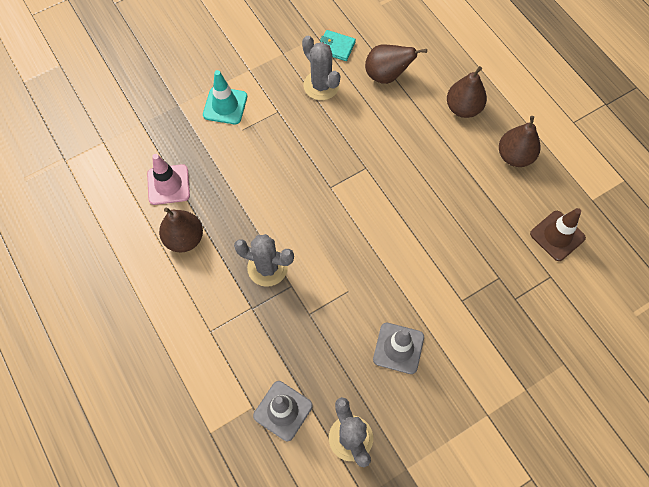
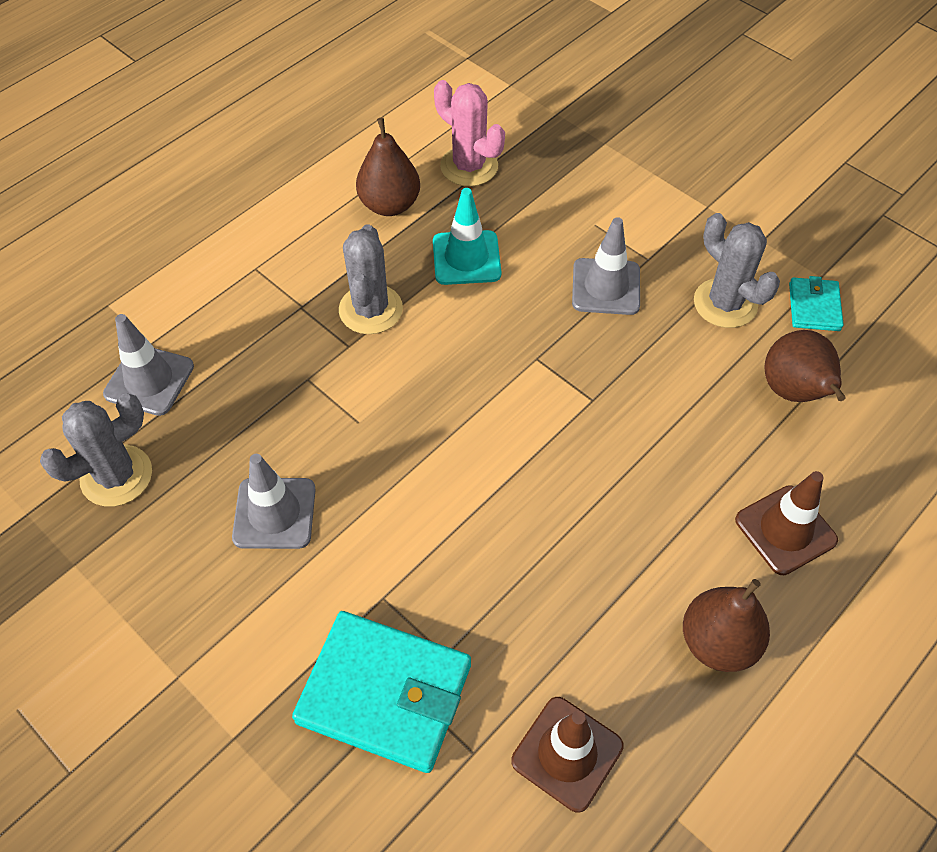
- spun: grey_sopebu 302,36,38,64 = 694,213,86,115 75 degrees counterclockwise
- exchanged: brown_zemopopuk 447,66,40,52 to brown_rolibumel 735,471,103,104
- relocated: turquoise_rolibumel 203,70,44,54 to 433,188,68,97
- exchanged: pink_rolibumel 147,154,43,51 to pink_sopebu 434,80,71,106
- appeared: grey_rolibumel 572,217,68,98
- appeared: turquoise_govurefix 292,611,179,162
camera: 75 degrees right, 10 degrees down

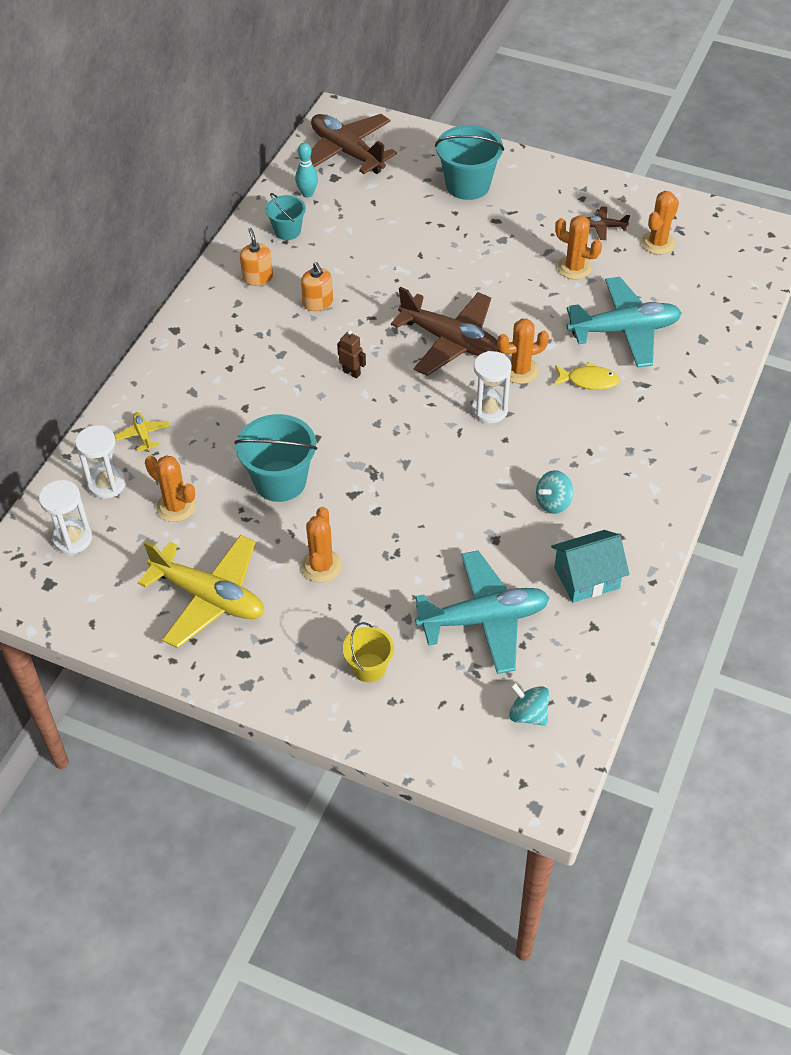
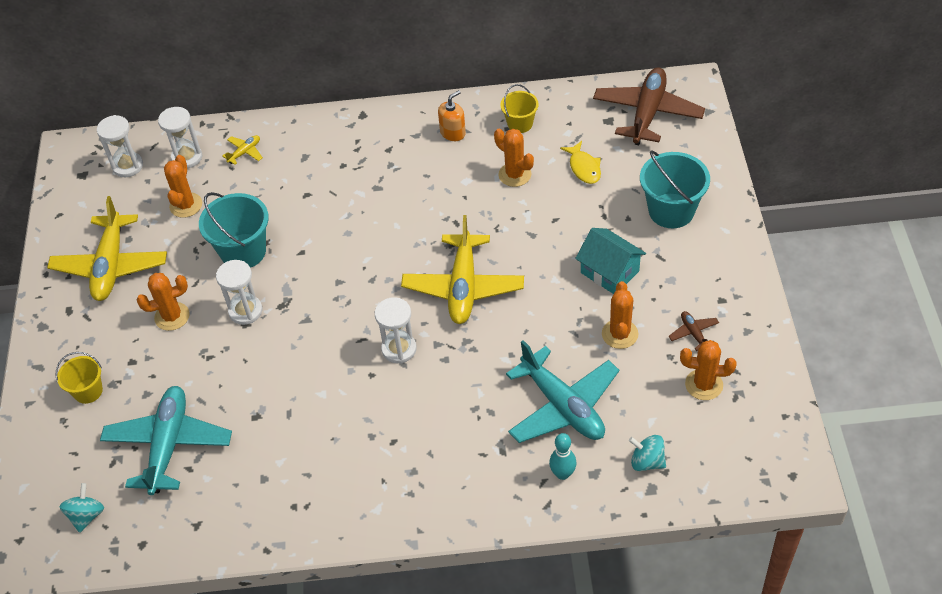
- relocated: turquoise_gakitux 295,143,23,55 to 549,433,28,47
- colour: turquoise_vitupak 265,193,41,47 to yellow_vitupak 500,84,39,49
- missing: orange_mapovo 301,262,32,49
- colour: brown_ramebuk 391,287,110,89 to yellow_ramebuk 401,215,123,109
- relocated: orange_sopebu 497,319,52,65 to 494,129,40,58
- missing: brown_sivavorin 337,330,29,48
- relocated: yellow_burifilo 554,362,66,28 to 560,141,41,43
- relocated: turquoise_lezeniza 536,470,38,44 to 629,435,37,36
- relocated: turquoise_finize 551,530,78,72 to 575,228,71,66
- spun: turquoise_ramebuk 415,550,135,124 = 100,386,132,109 135 degrees counterclockwise
- appeared: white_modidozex 216,260,46,65
camera: 65 degrees right, 0 degrees up

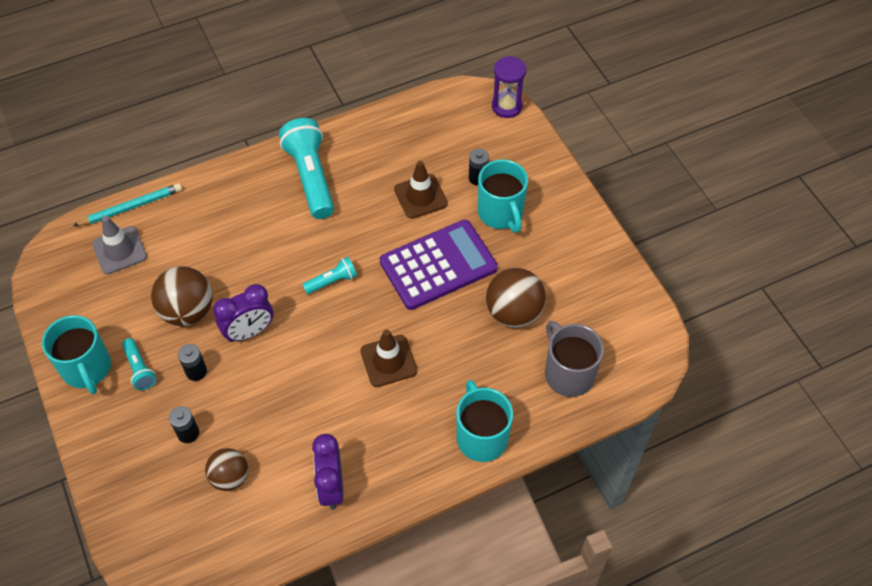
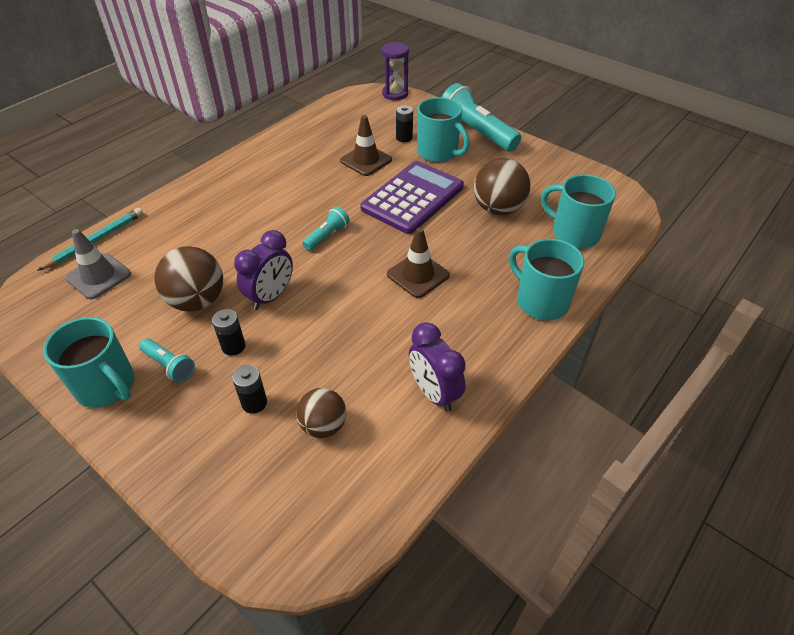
- relocated: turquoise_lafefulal 279,118,55,101 to 442,83,79,69
- colour: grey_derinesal 545,321,59,76 to turquoise_derinesal 541,174,75,75
camera: 25 degrees left, 10 degrees down

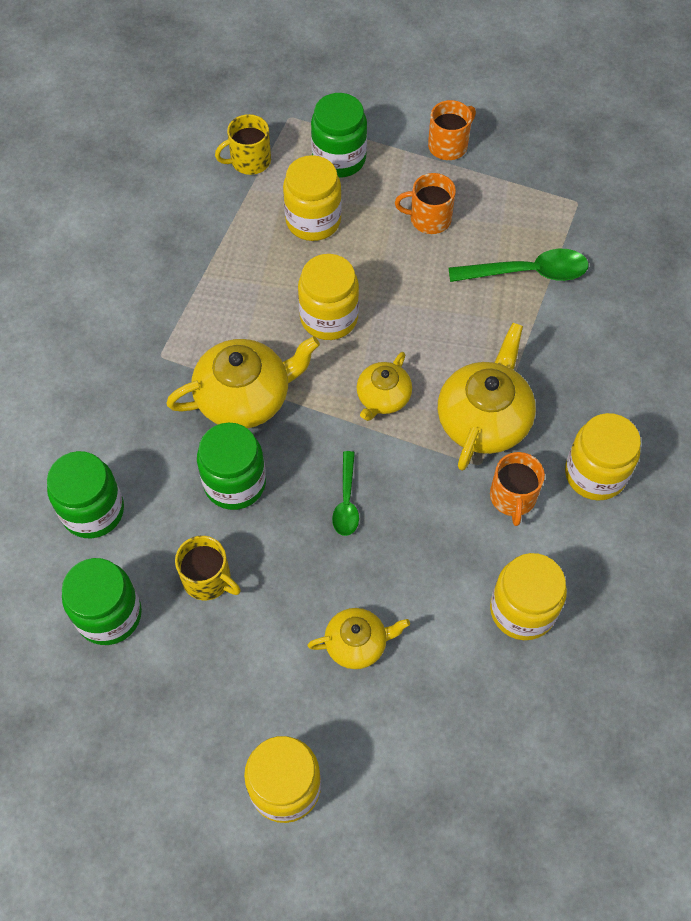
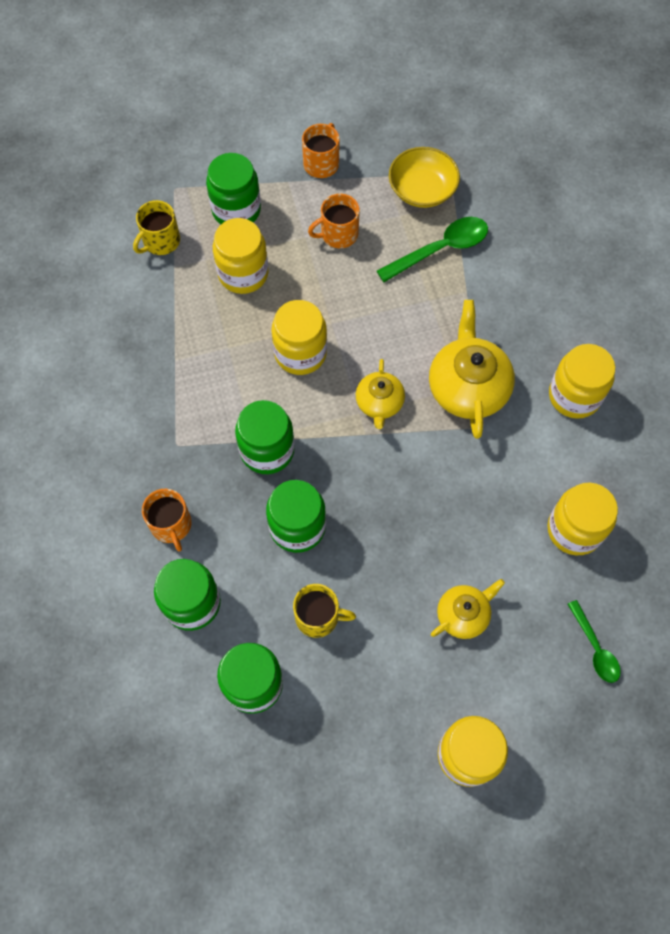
- exchanged: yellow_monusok 166,336,154,92 to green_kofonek 235,400,60,74
- relocated: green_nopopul 332,451,27,85 to 568,600,53,83
- relocated: orange_derinesal 490,452,55,74 to 142,489,50,63
- appeared: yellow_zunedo 389,147,71,61
camera: 25 degrees left, 5 degrees up

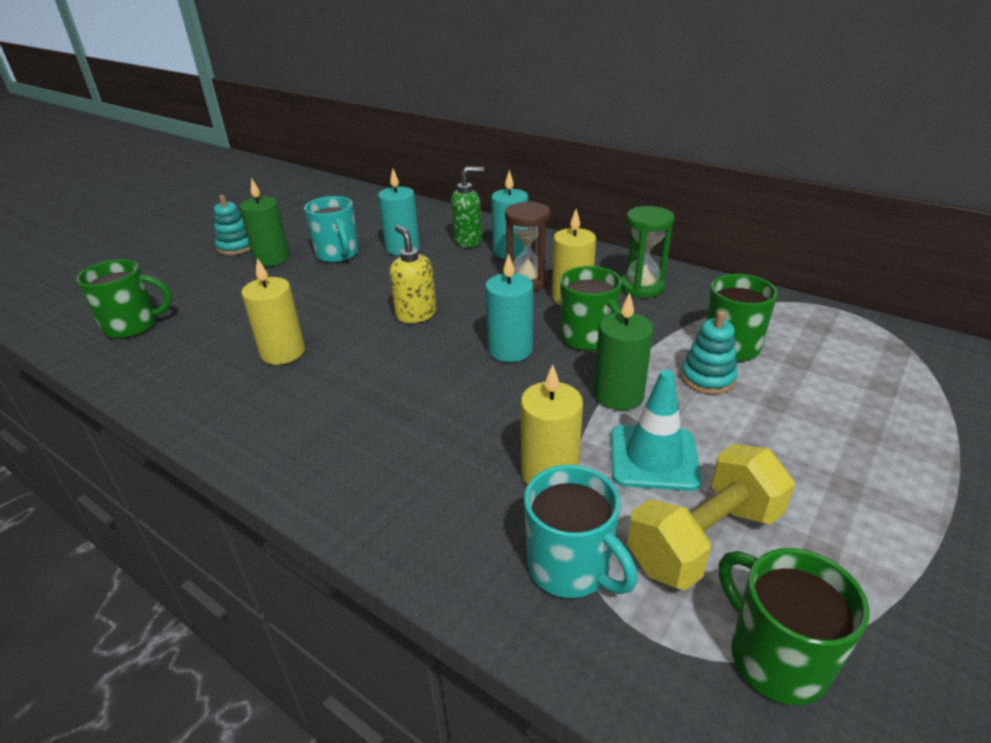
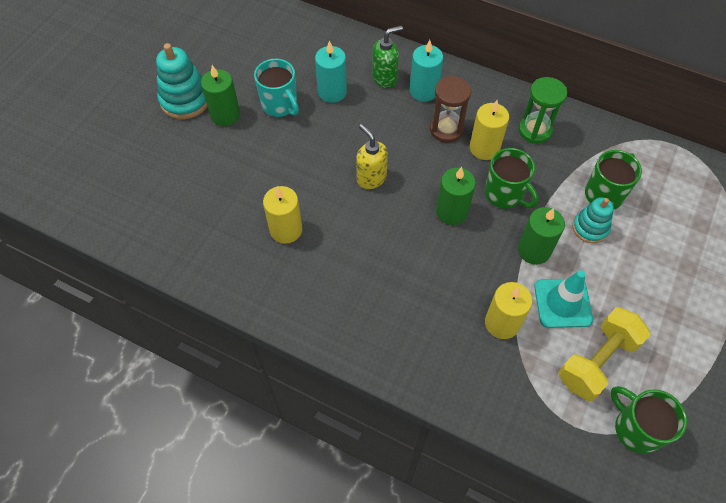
- size: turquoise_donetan 214,195,37,60 = 156,43,51,76 x1.57
- colour: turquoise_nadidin 485,253,48,109 to green_nadidin 436,167,40,58
- missing: green_derinesal 76,259,96,80
- missing: turquoise_derinesal 524,465,113,133
camera: 10 degrees left, 25 degrees up

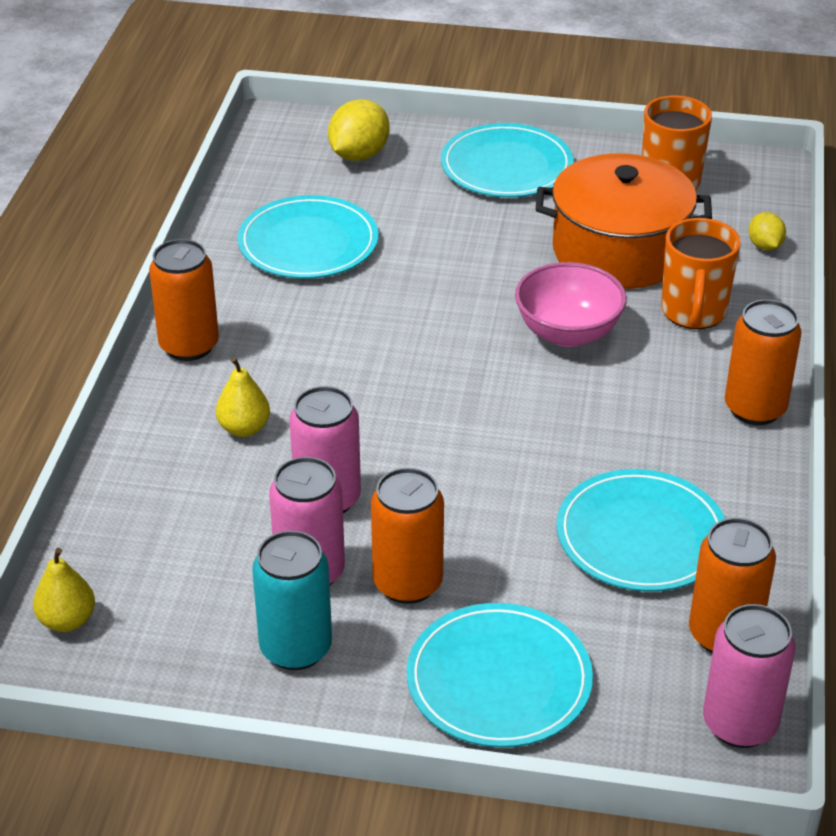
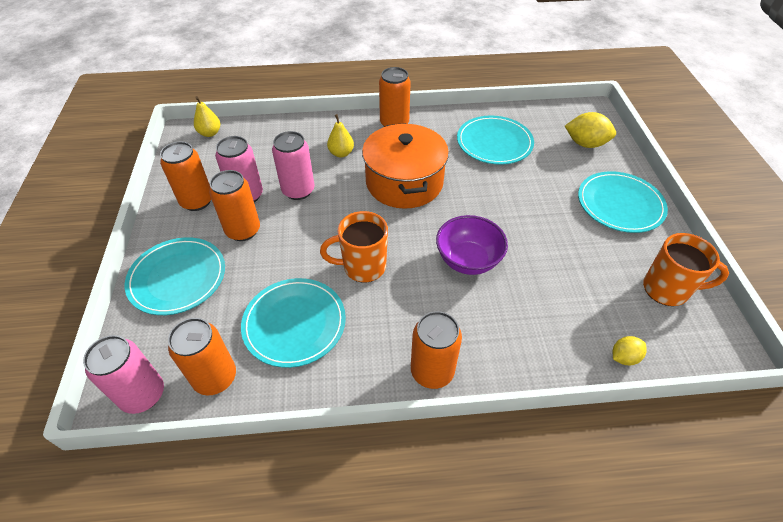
- relocated: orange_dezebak 536,153,176,136 to 362,123,87,86
- relocated: orange_derinesal 661,218,80,111 to 320,211,68,72
- colour: pink_zunedo 515,262,112,85 to purple_zunedo 436,215,72,60
- colour: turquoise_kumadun 252,531,80,139 to orange_kumadun 160,142,51,69
camera: 75 degrees right, 10 degrees up

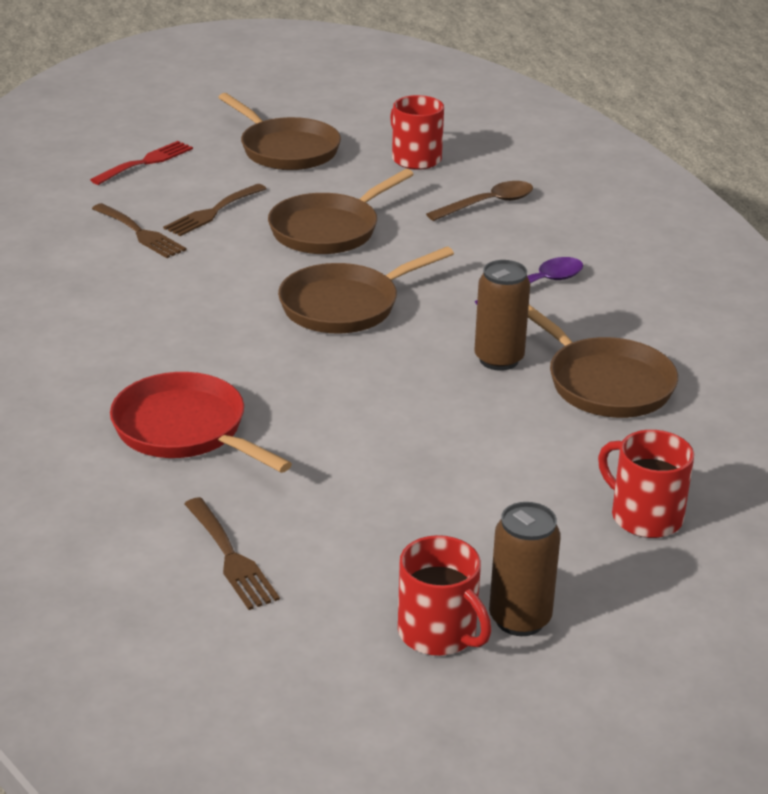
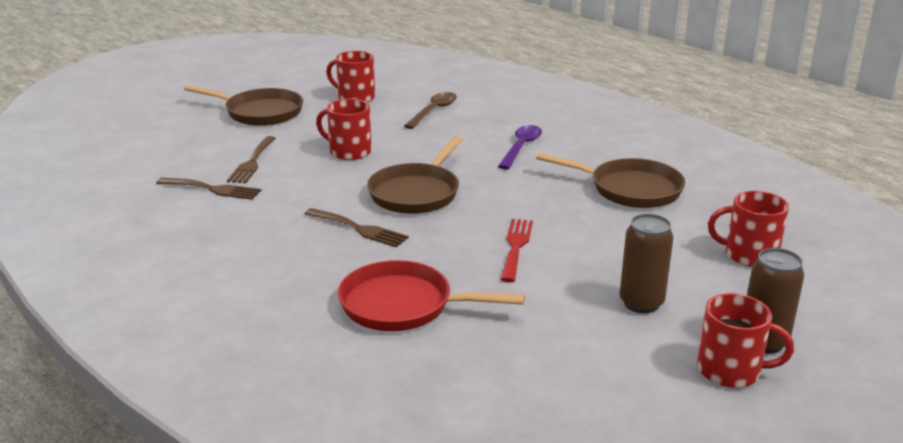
- relocated: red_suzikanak 90,141,103,44 to 501,219,32,63
- exchanged: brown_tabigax 268,169,146,85 to red_derinesal 316,99,56,61
- relocated: brown_kumadun 474,260,56,111 to 620,214,54,99
- relocated: brown_suzikanak 184,497,96,113 to 305,208,104,39
camera: 30 degrees left, 5 degrees down

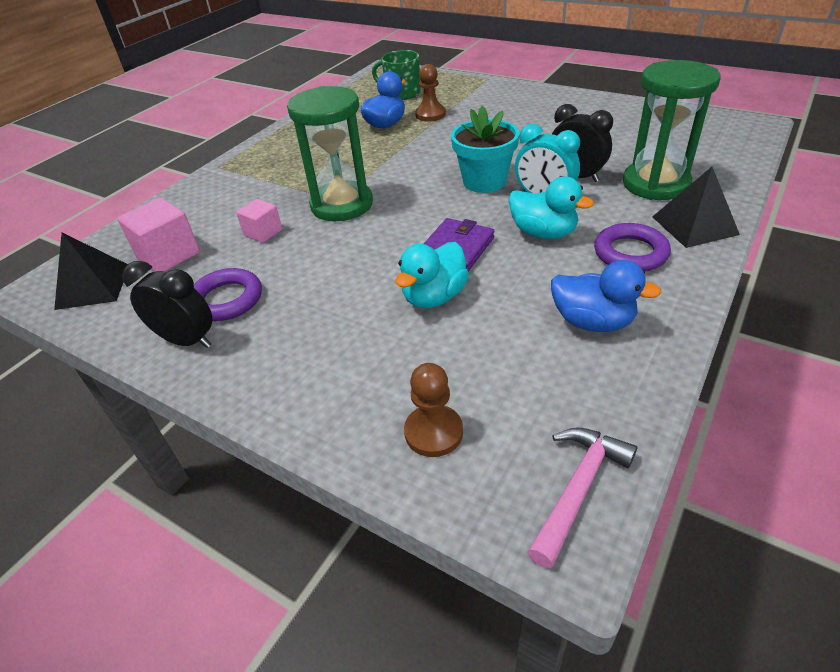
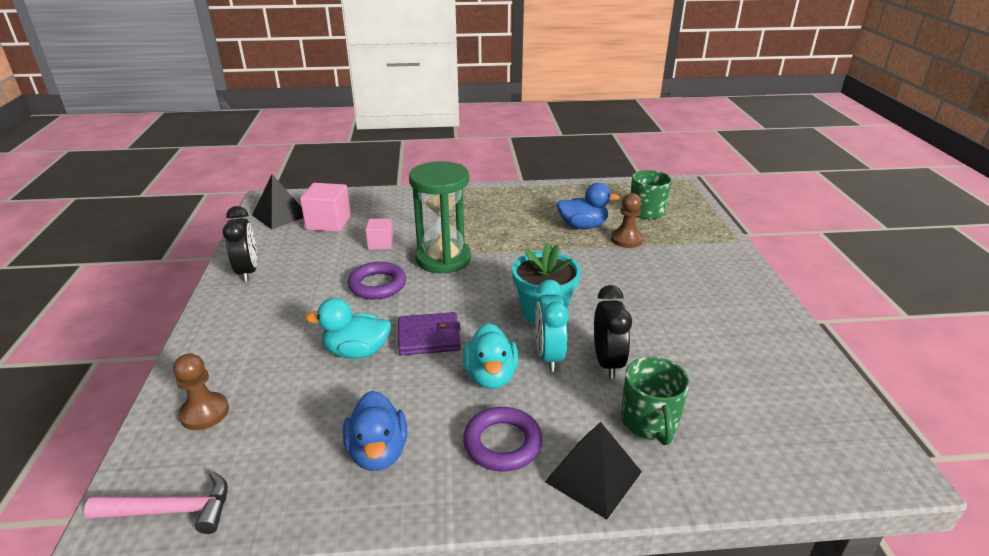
- exchanged: green_modidozex 623,60,97,140 to green_derinesal 621,357,69,88
- relocated: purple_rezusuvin 194,268,68,53 to 348,262,58,37
camera: 50 degrees right, 10 degrees down

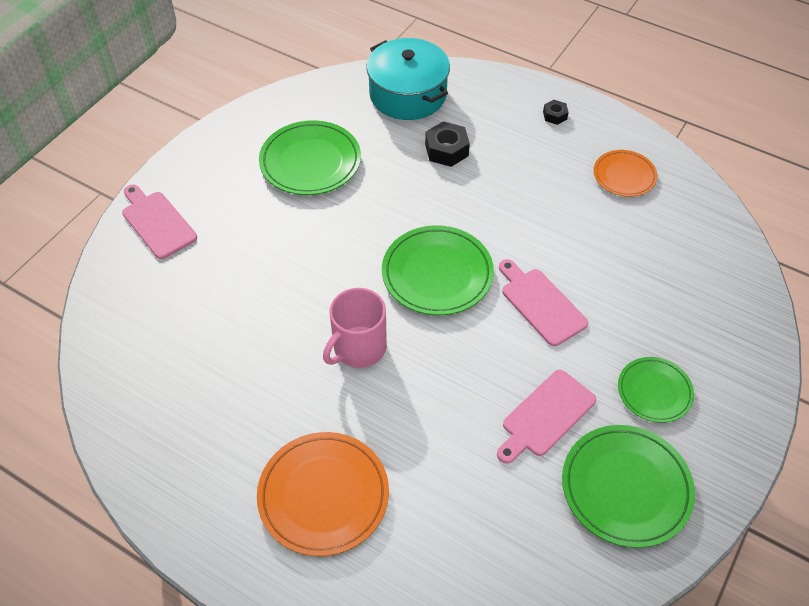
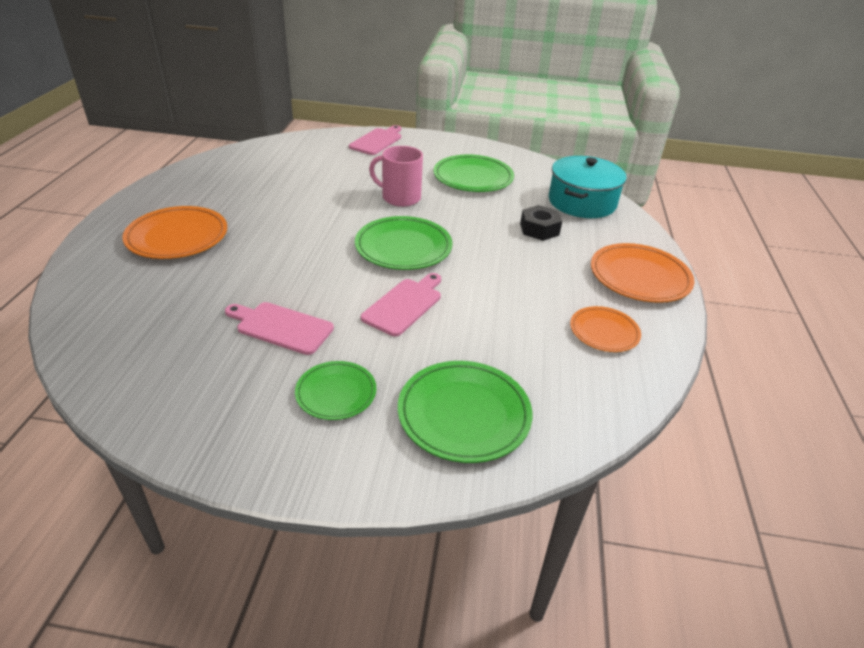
- exchanged: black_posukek 543,100,26,25 to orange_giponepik 591,243,103,60
- relocated: pink_derinesal 323,288,64,80 to 369,146,54,61
- relocated: green_giponepik 562,425,133,123 to 398,361,135,102
camera: 65 degrees right, 15 degrees down

